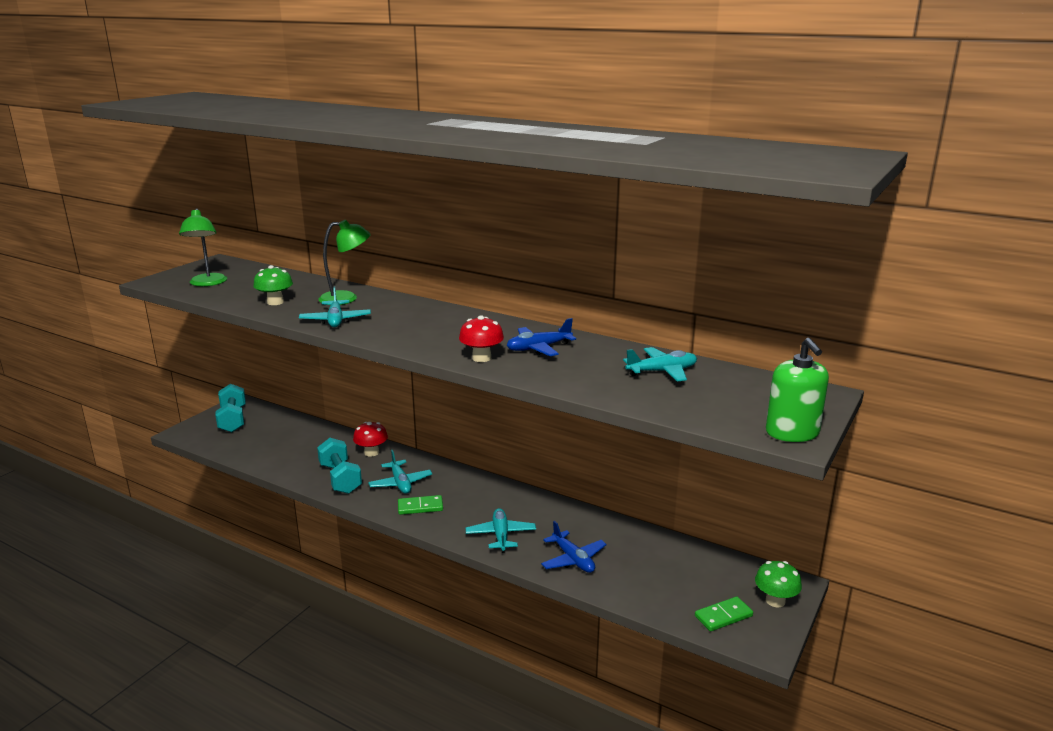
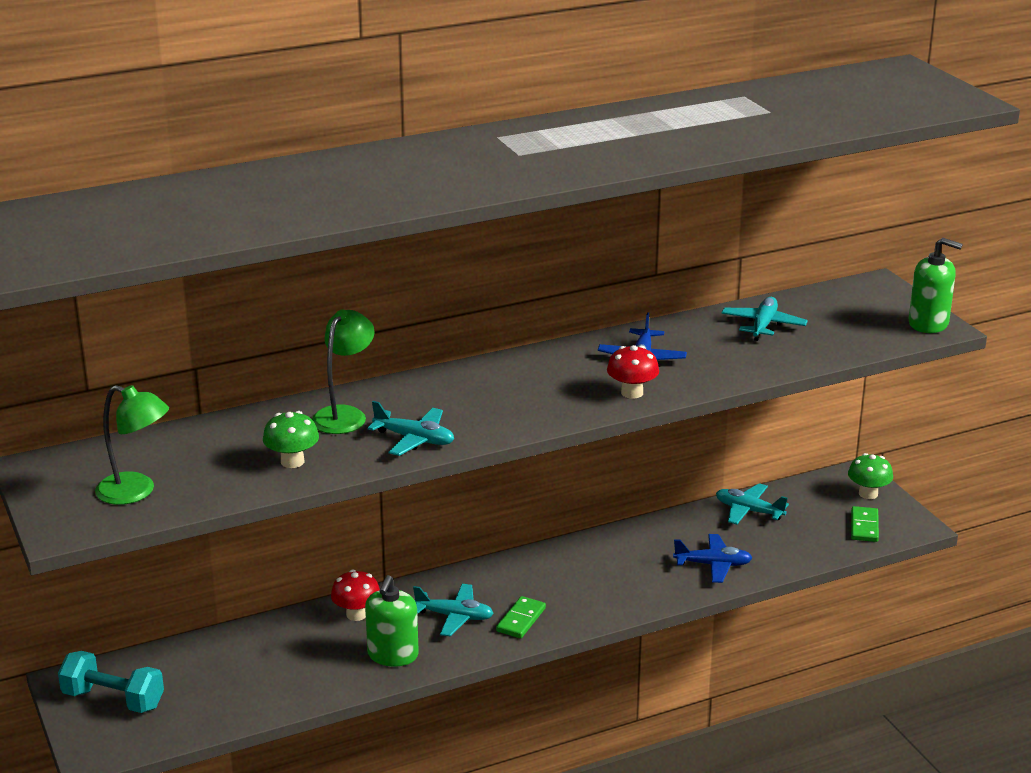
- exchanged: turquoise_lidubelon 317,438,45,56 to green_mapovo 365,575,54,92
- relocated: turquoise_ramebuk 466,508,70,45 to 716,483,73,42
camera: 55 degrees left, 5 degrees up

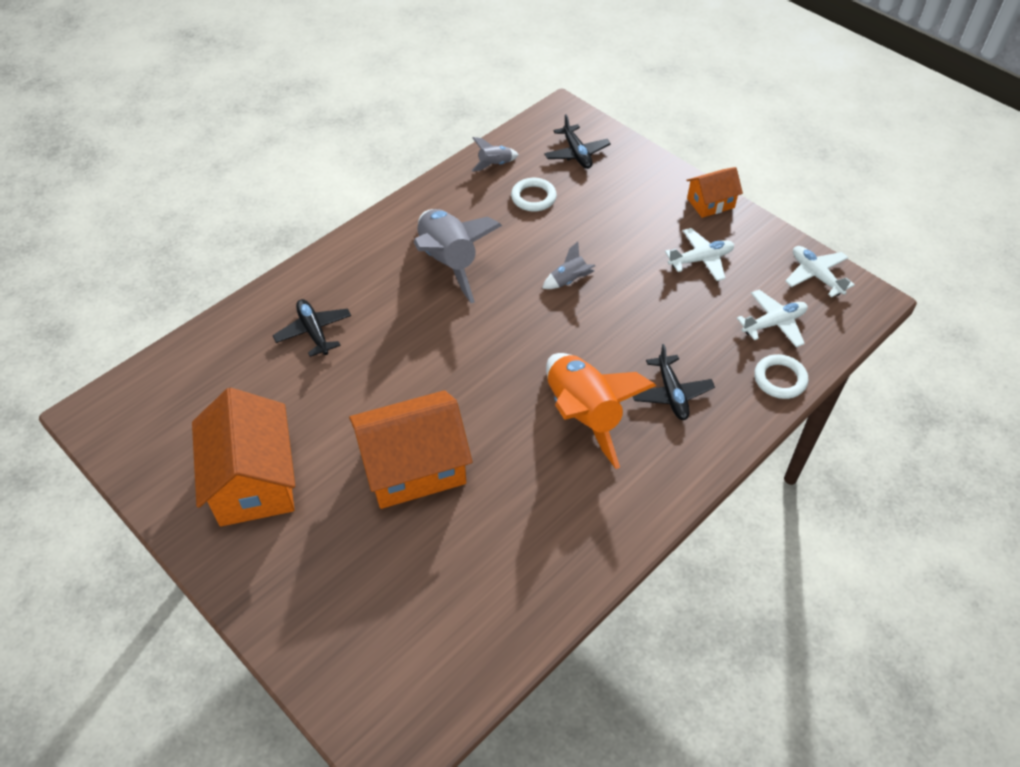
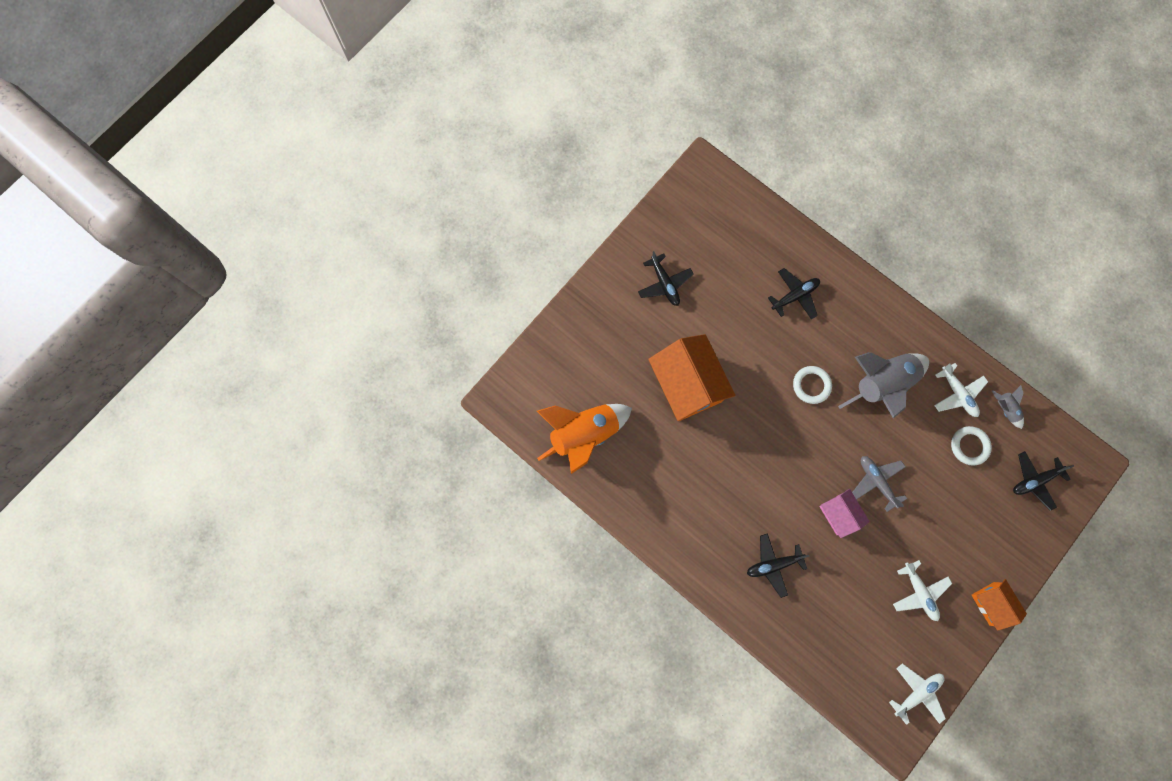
- exchanged: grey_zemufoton 542,242,53,47 to grey_ramebuk 852,456,55,56
- relocated: white_ramebuk 737,290,71,57 to 934,363,54,54
- relocated: orange_zemufoton 546,353,110,116 to 537,404,95,70
- relocated: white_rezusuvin 754,354,54,45 to 793,366,39,38
- exchanged: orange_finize 192,388,103,138 to black_ramebuk 638,251,56,55
- appeared: pink_finize 819,489,51,49
camera: 85 degrees right, 25 degrees up

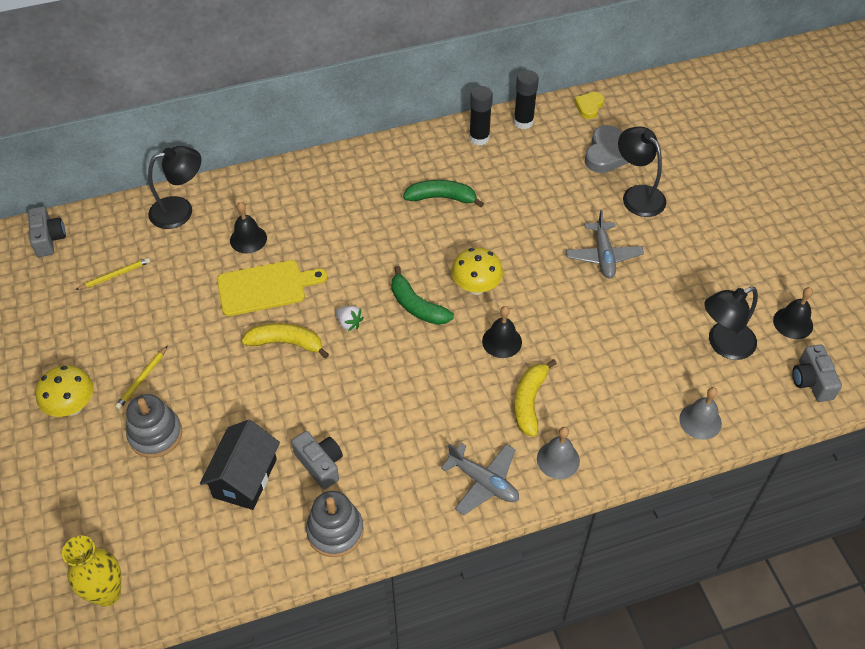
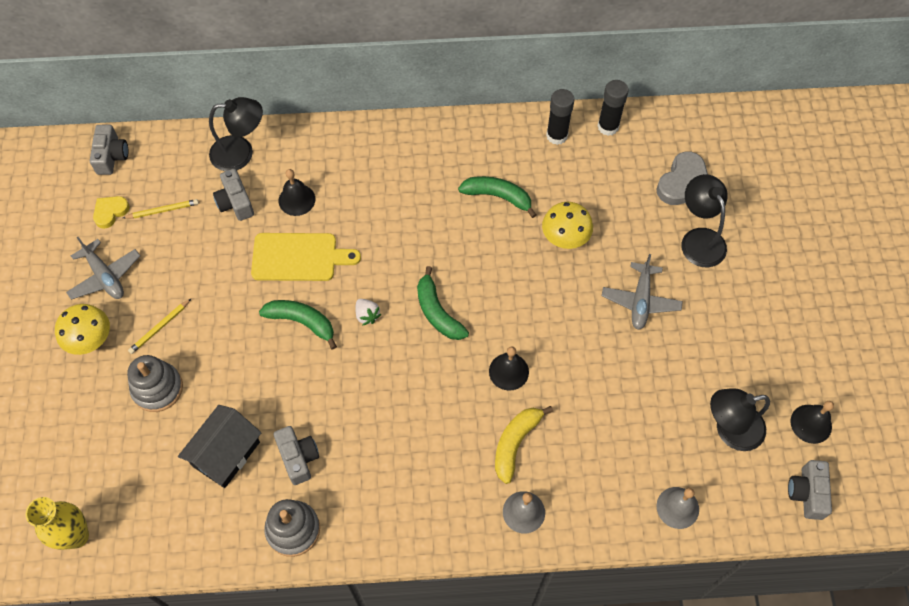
- relocated: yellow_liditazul 574,92,31,27 to 93,196,37,33
- relocated: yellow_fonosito 451,247,52,48 to 542,202,51,47
- colour: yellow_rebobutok 241,323,88,36 to green_rebobutok 259,300,78,50
- relocated: grey_ramebuk 441,443,78,72 to 66,237,74,63
- appeared: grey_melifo 213,169,41,52
camera: 15 degrees right, 10 degrees up

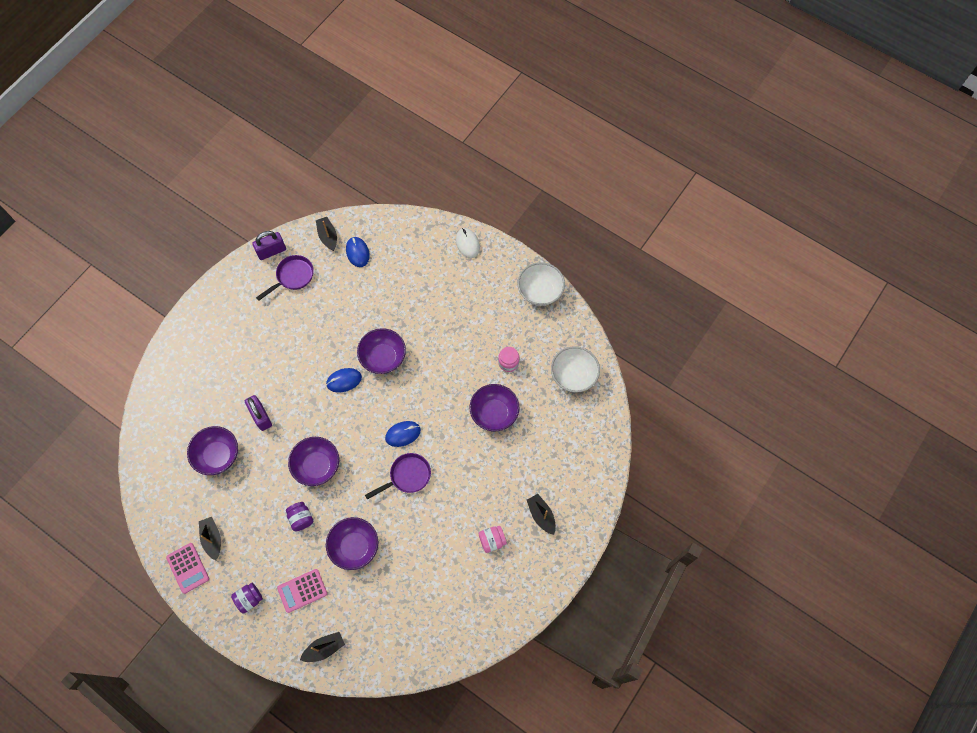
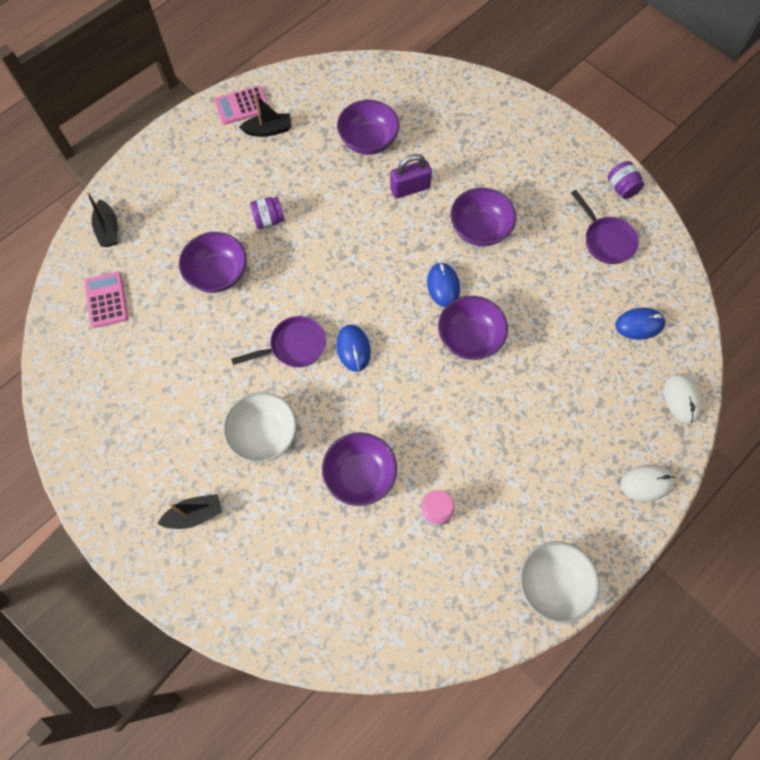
- missing: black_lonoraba 316,217,21,34
- missing: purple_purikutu 252,231,34,29
- relocated: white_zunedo 551,346,49,47 to 223,392,74,71
- relocated: purple_zunedo 288,437,51,49 to 450,188,66,58
- spun: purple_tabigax 365,453,66,47 = 231,316,95,52 90 degrees counterclockwise
- missing: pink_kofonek 479,526,28,27
- relocated: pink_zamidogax 277,569,50,44 to 84,272,44,56
- relocated: purple_kofonek 231,583,32,31 to 607,161,37,38
- appeared: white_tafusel 664,374,38,50
camera: 100 degrees right, 0 degrees up

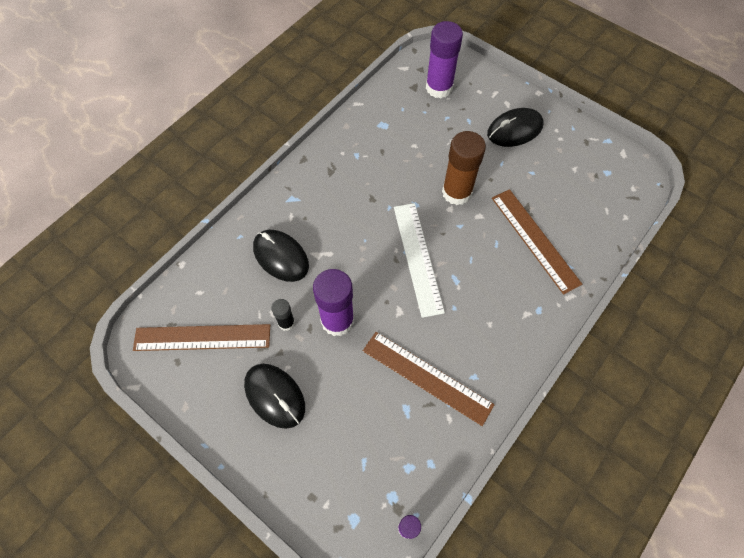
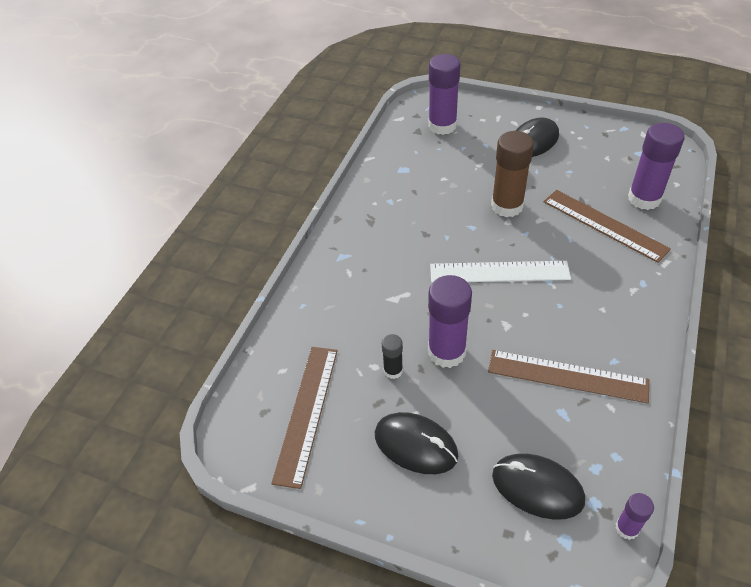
- spun: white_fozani 394,203,51,115 = 430,261,141,22 60 degrees counterclockwise
- relocated: black_tafusel 253,230,56,52 to 492,454,93,66
- spun: brown_fozani 133,324,137,27 = 271,347,66,142 60 degrees counterclockwise
- appeared: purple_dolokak 628,123,57,87
camera: 15 degrees left, 15 degrees down

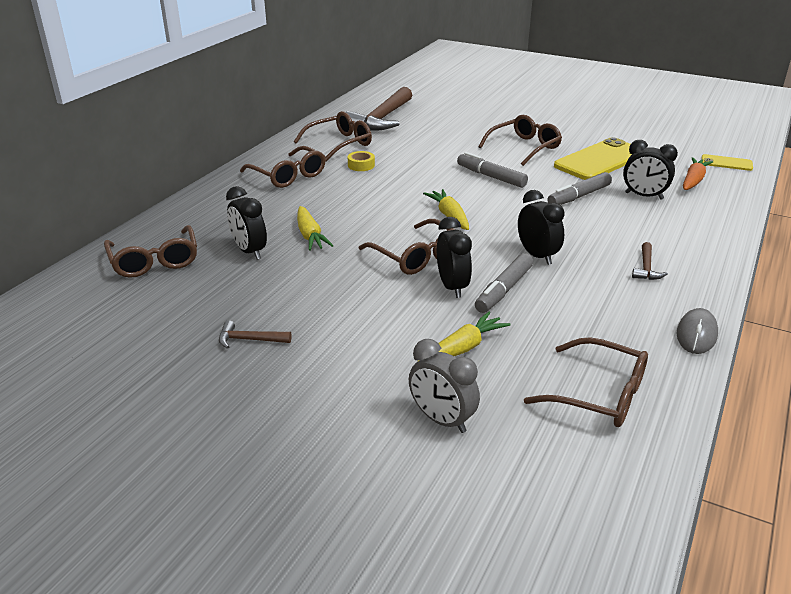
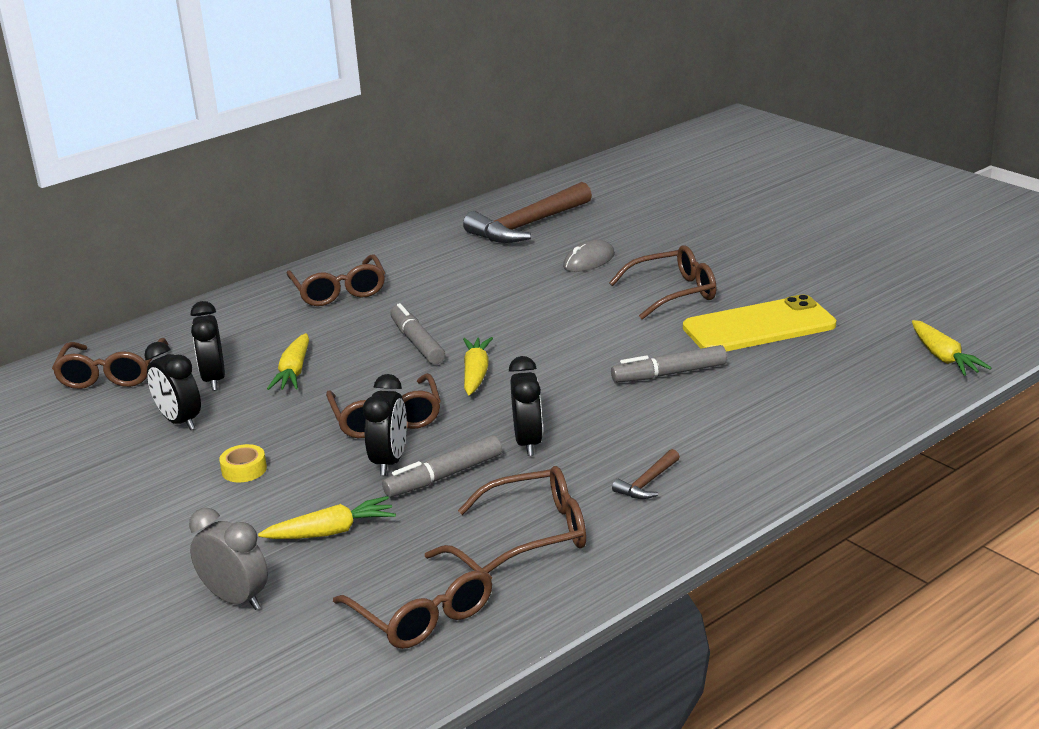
- relocated: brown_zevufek 294,111,78,50 to 458,466,128,107
- relocated: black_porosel 623,140,55,60 to 144,342,57,88
- relocated: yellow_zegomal 348,151,27,20 to 219,444,48,39
- relocated: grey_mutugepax 457,152,71,36 to 390,303,55,61
- exchanged: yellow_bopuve 702,154,51,17 to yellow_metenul 912,320,80,56
- missing: orange_metenul 683,157,30,33
- relocated: grey_tafusel 677,308,41,46 to 563,240,52,32
- missing: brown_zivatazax 219,321,72,28
- spun: grey_porosel 409,339,71,94 = 189,508,79,102 150 degrees clockwise
camera: 25 degrees right, 5 degrees down

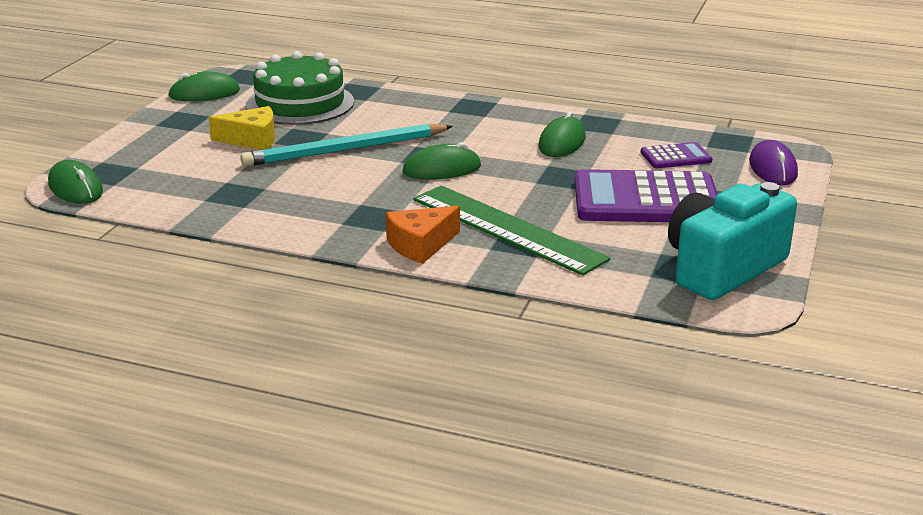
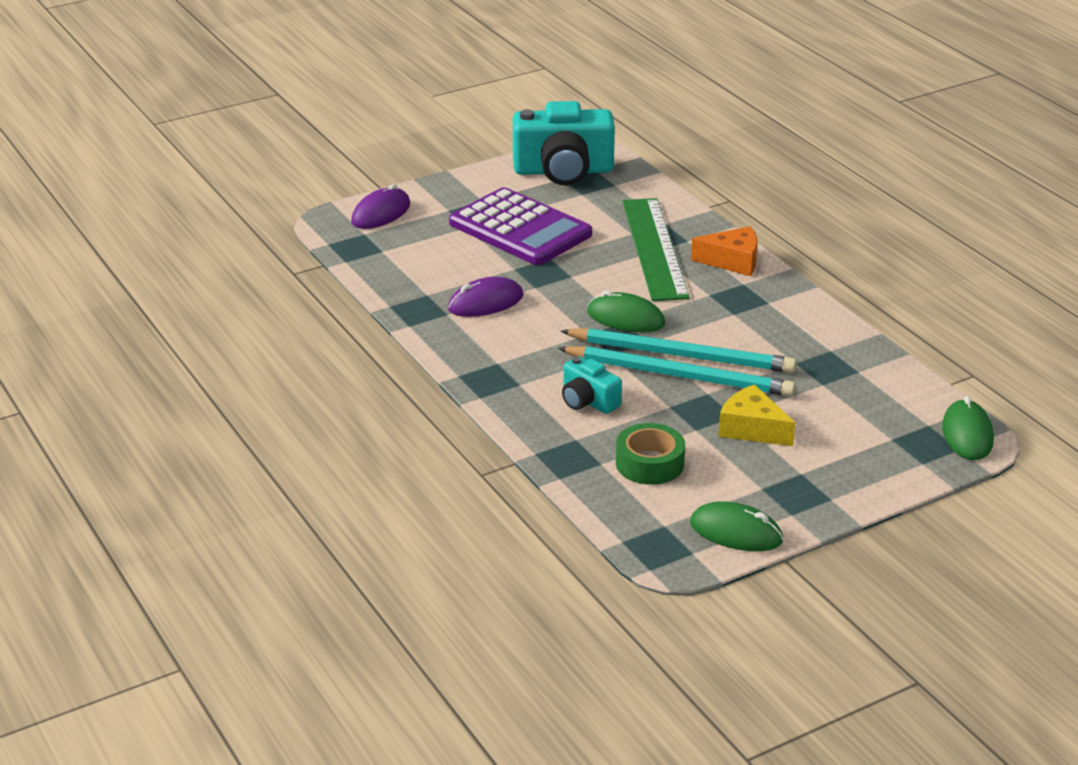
- exchanged: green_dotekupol 246,51,108,74 to green_zegomal 616,423,69,62
- colour: green_tafusel 538,111,48,46 to purple_tafusel 448,277,75,40
- missing: purple_zamidogax 640,142,72,26
- appeared: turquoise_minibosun 561,328,235,45
- appeared: turquoise_melifo 562,356,60,58
camera: 140 degrees left, 5 degrees up

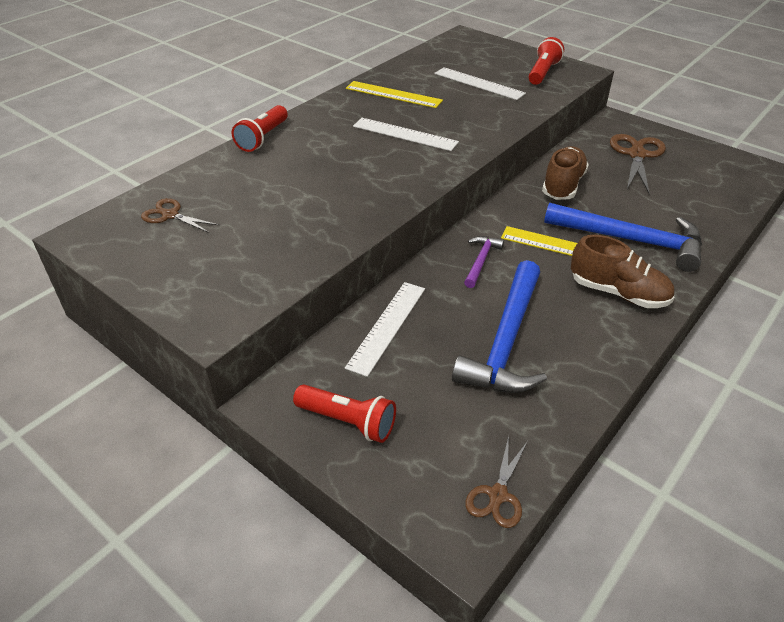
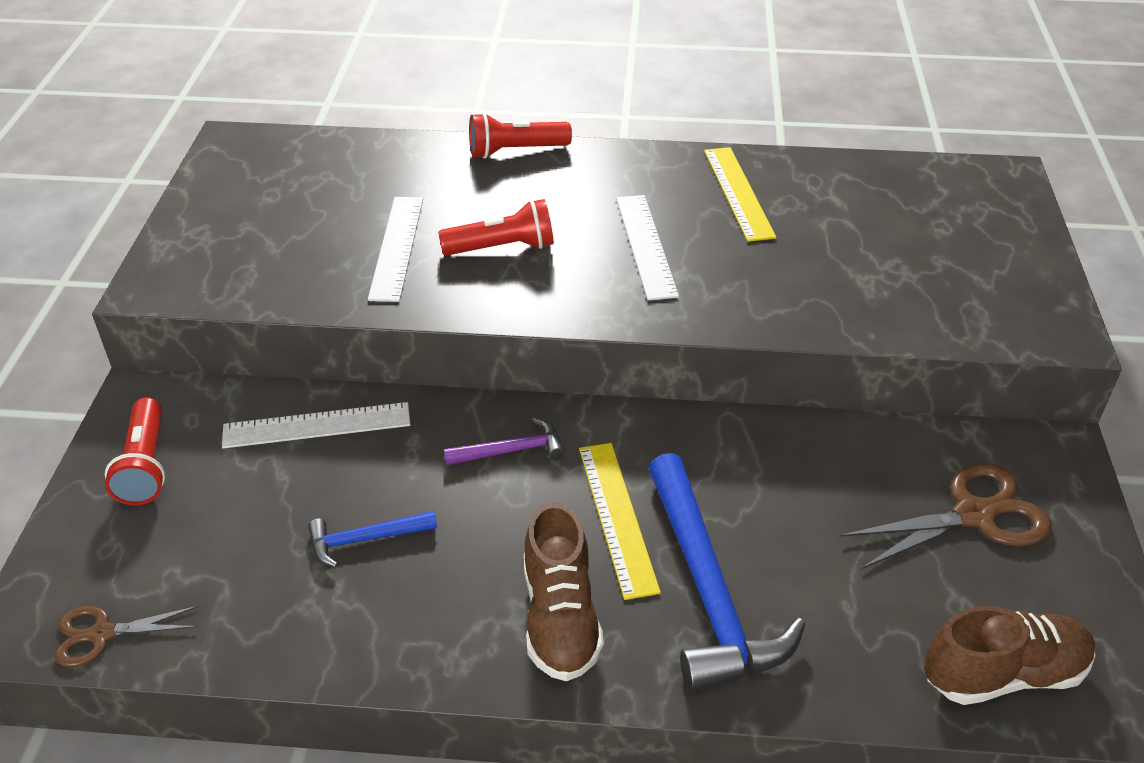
- relocated: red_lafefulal 529,37,35,48 to 438,199,116,57
- relocated: white_fozani 434,67,92,33 to 368,197,55,105
- relocated: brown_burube 542,146,47,54 to 924,606,172,99
- missing: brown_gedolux 141,198,78,35
- size: blue_zivatazax 452,260,95,133 = 308,511,129,56 x0.48
camera: 55 degrees right, 0 degrees up

